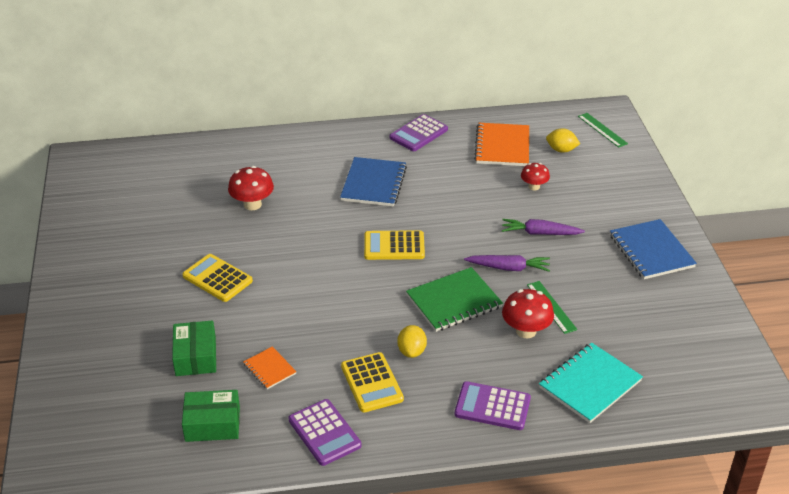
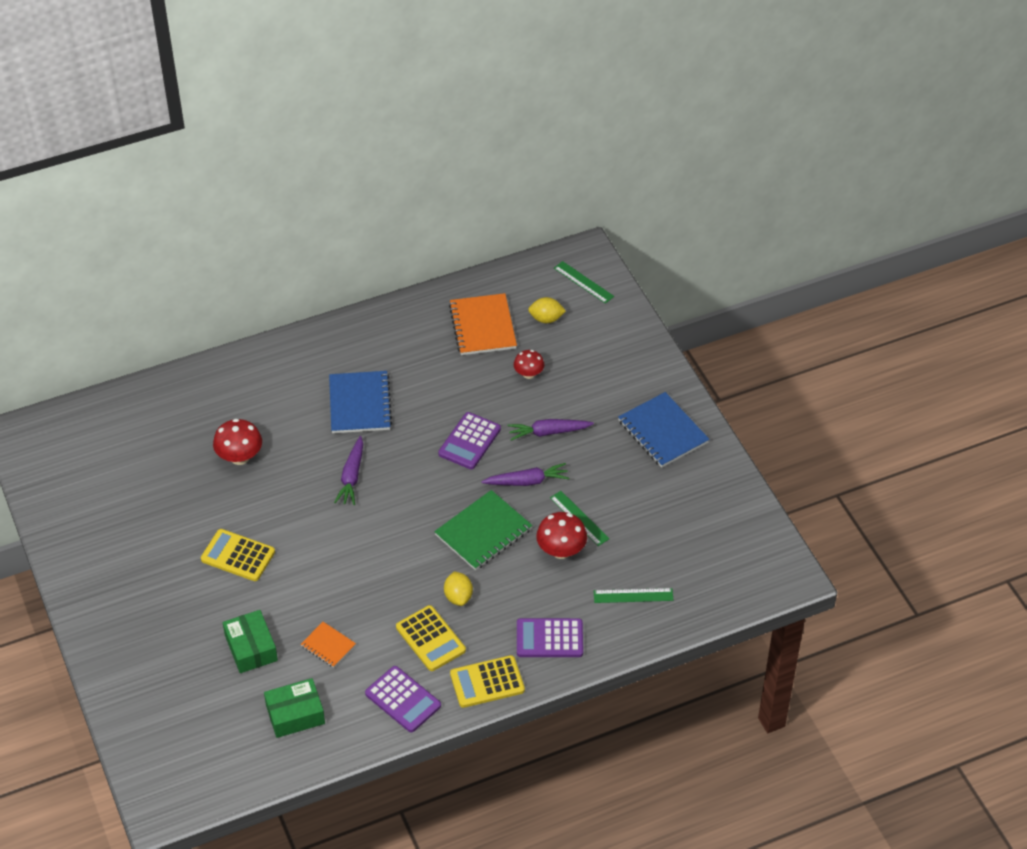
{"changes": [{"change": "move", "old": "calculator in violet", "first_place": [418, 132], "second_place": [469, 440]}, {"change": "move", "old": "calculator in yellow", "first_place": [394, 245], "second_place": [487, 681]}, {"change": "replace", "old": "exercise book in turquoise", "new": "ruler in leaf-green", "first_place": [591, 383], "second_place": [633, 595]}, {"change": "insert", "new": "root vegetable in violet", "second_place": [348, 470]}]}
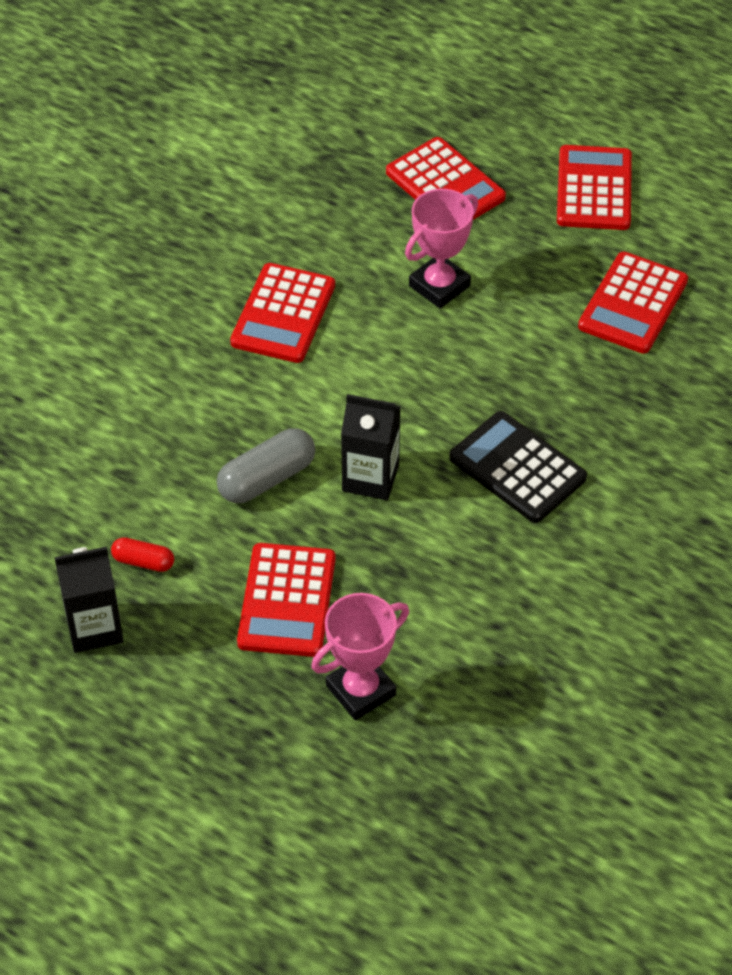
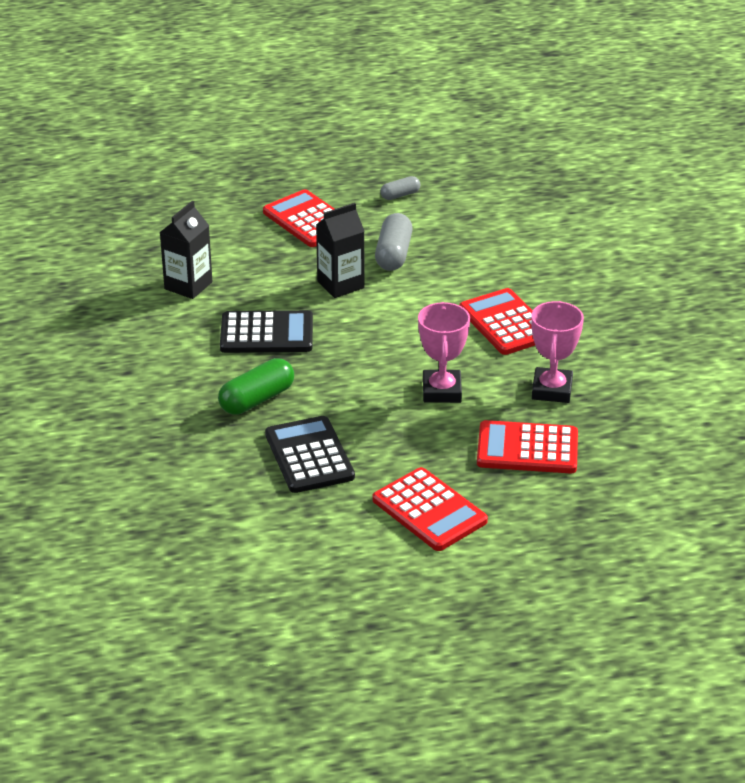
{"changes": [{"change": "recolor", "old": "calculator in crimson", "new": "calculator in ebony", "first_place": [633, 303], "second_place": [310, 454]}, {"change": "recolor", "old": "capsule in crimson", "new": "capsule in gray", "first_place": [142, 554], "second_place": [400, 188]}, {"change": "move", "old": "juice carton in ebony", "first_place": [89, 600], "second_place": [185, 250]}, {"change": "move", "old": "prize cup in rose-pink", "first_place": [360, 656], "second_place": [557, 352]}, {"change": "insert", "new": "capsule in leaf-green", "second_place": [256, 386]}]}
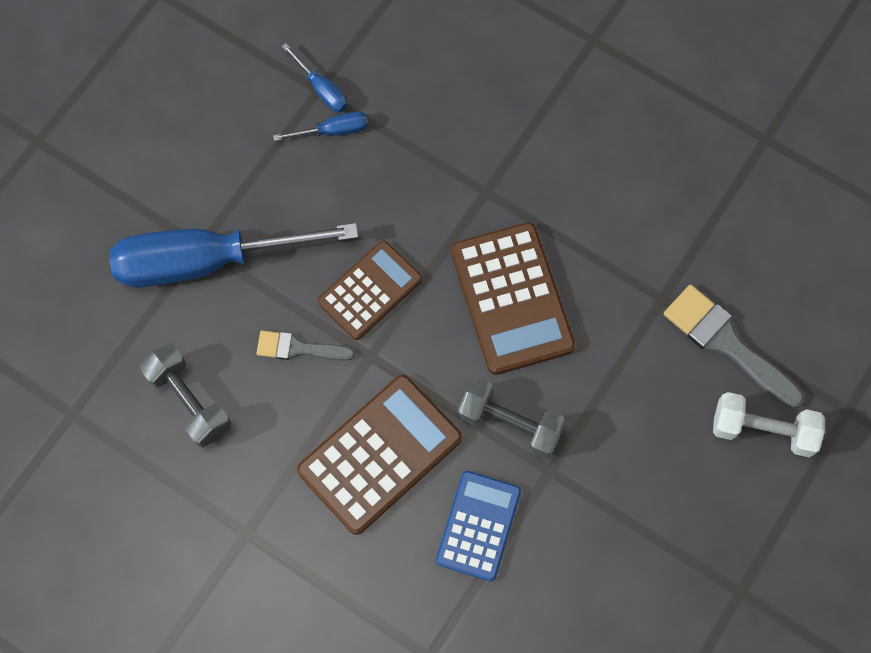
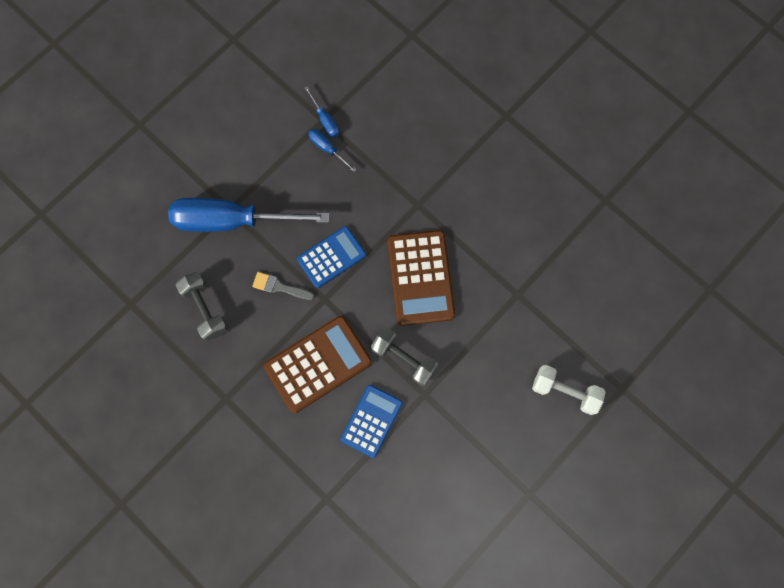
{"changes": [{"change": "rotate", "old": "flat screwdriver in cobalt", "first_place": [320, 126], "second_place": [332, 150], "degrees": -135}, {"change": "recolor", "old": "calculator in dark brown", "new": "calculator in cobalt", "first_place": [370, 290], "second_place": [331, 257]}, {"change": "delete", "old": "paint brush in gray", "first_place": [733, 347]}]}
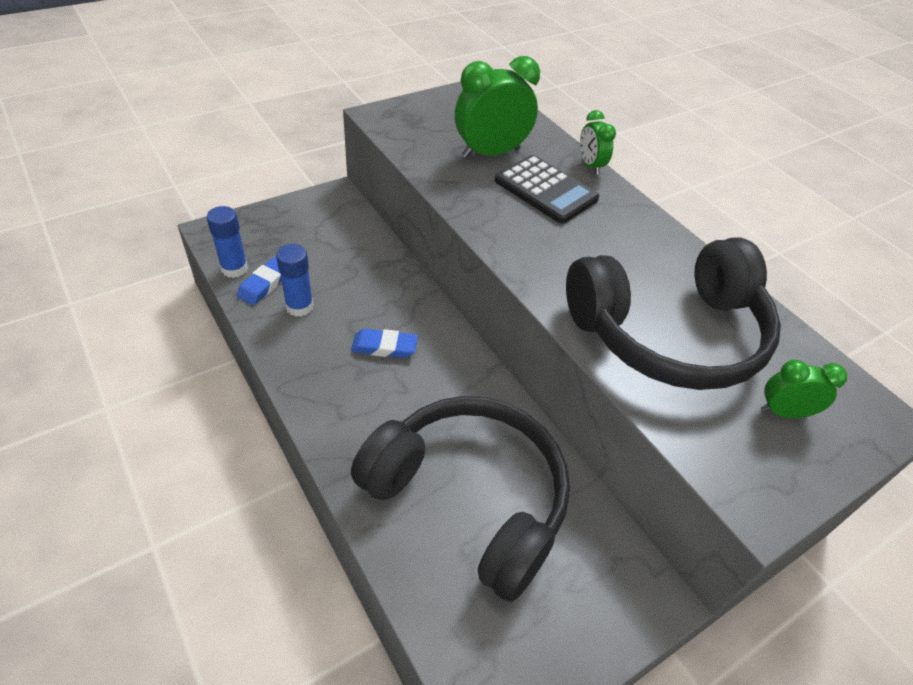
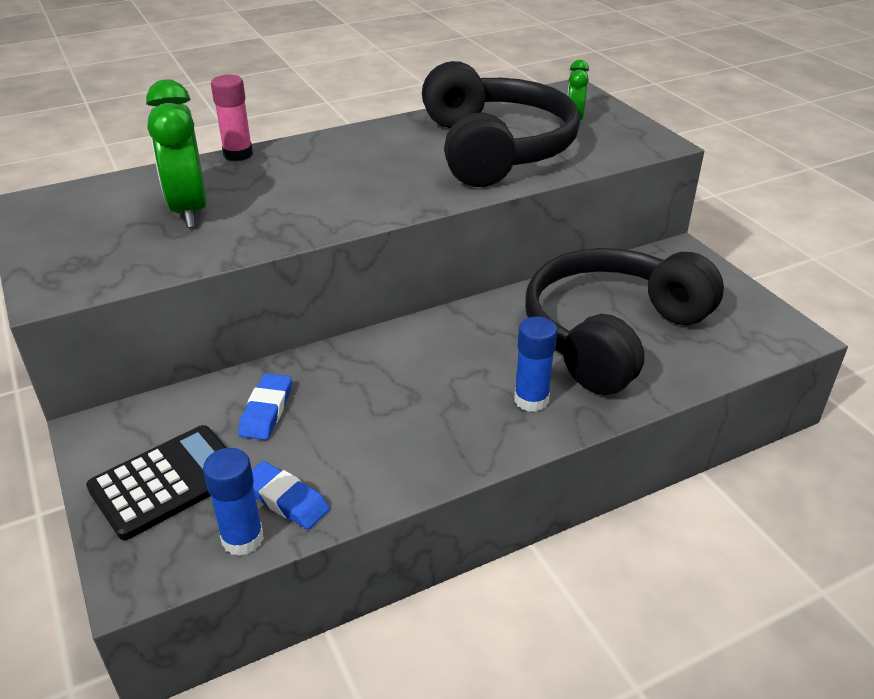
{"changes": [{"change": "replace", "old": "bedside clock in leaf-green", "new": "glue stick in rose-pink", "first_place": [598, 142], "second_place": [232, 118]}, {"change": "move", "old": "calculator in ebony", "first_place": [547, 189], "second_place": [156, 482]}, {"change": "move", "old": "glue stick in cobalt", "first_place": [294, 280], "second_place": [535, 364]}, {"change": "move", "old": "eraser in cobalt", "first_place": [384, 343], "second_place": [265, 406]}]}
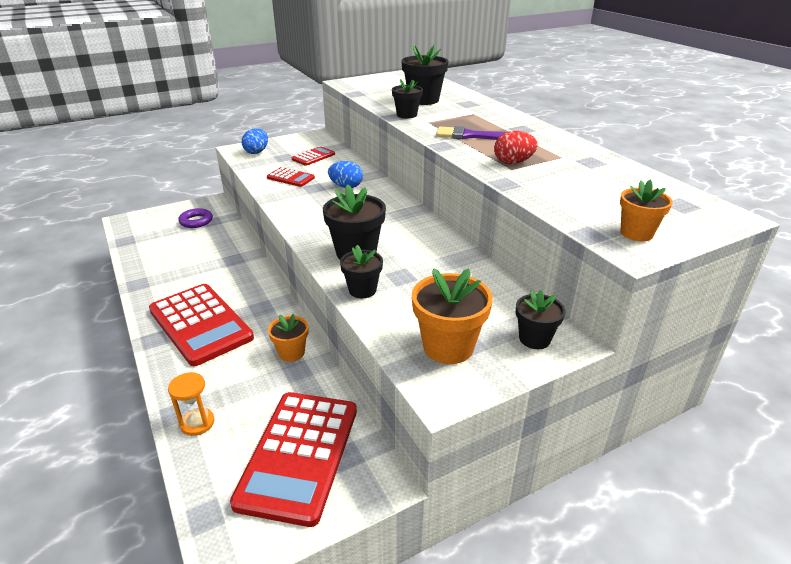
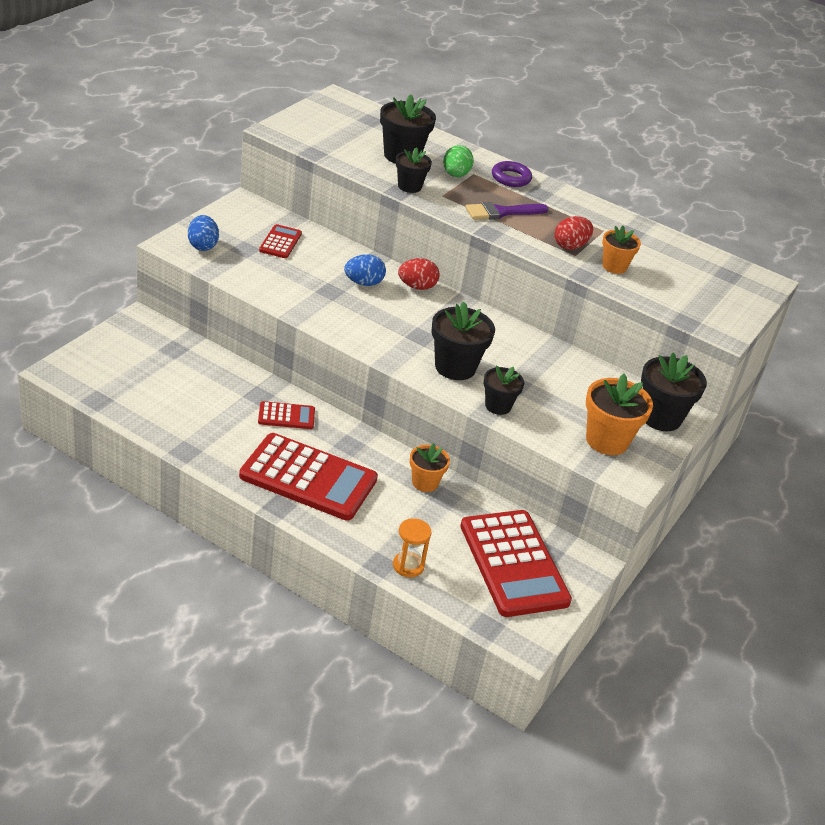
{"changes": [{"change": "move", "old": "calculator in crimson", "first_place": [291, 177], "second_place": [286, 415]}, {"change": "move", "old": "potted plant in orange-coloured", "first_place": [646, 210], "second_place": [621, 250]}, {"change": "move", "old": "hoop in violet", "first_place": [195, 218], "second_place": [512, 174]}, {"change": "resize", "old": "potted plant in ebony", "first_place": [540, 319], "second_place": [674, 392], "factor": 1.6}, {"change": "insert", "new": "egg in leaf-green", "second_place": [458, 161]}, {"change": "insert", "new": "egg in crimson", "second_place": [419, 274]}]}
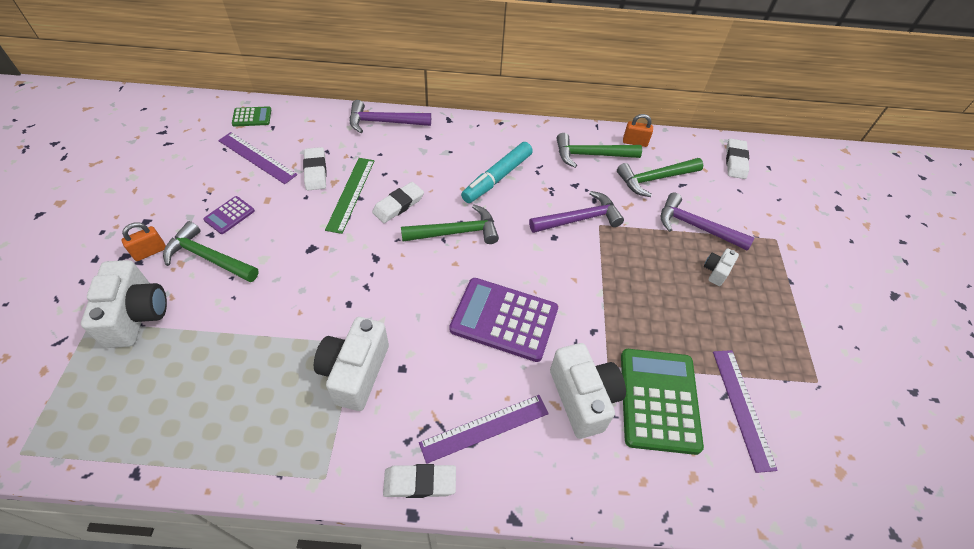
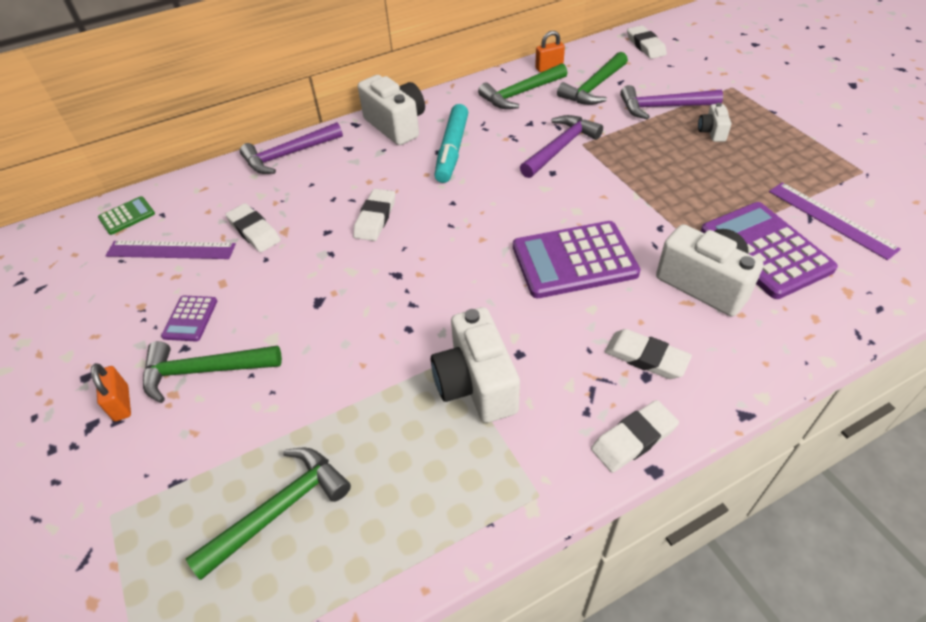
{"changes": [{"change": "delete", "old": "ruler in leaf-green", "first_place": [349, 196]}, {"change": "move", "old": "hammer in leaf-green", "first_place": [450, 224], "second_place": [268, 513]}, {"change": "rotate", "old": "lock in orange-coloured", "first_place": [143, 241], "second_place": [111, 392], "degrees": -45}, {"change": "move", "old": "camera in pure white", "first_place": [124, 304], "second_place": [391, 110]}, {"change": "recolor", "old": "calculator in leaf-green", "new": "calculator in violet", "first_place": [662, 402], "second_place": [769, 250]}, {"change": "replace", "old": "ruler in violet", "new": "eraser in pure white", "first_place": [484, 429], "second_place": [648, 354]}]}
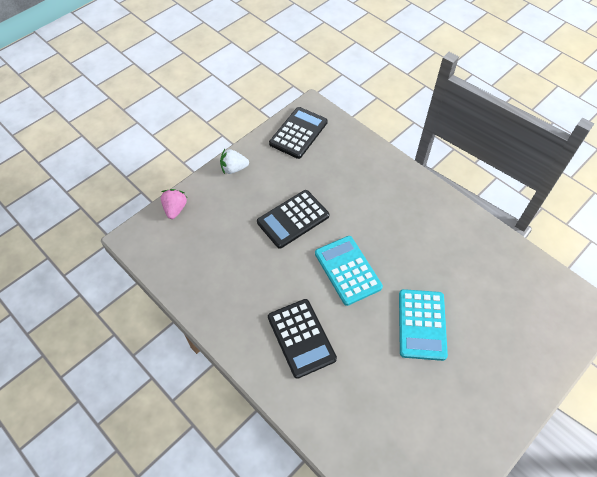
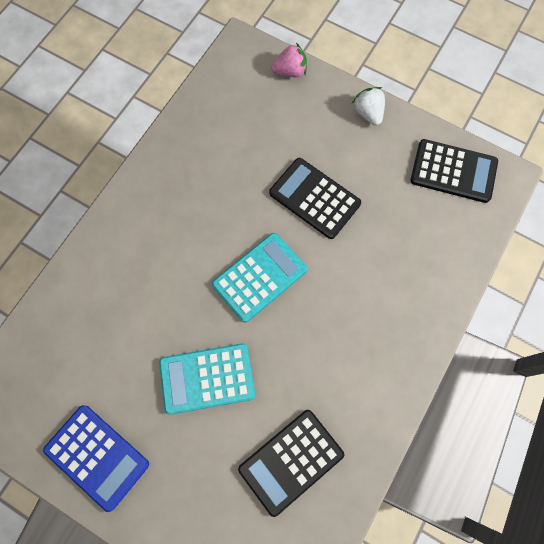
{"changes": [{"change": "move", "old": "calculator in ebony", "first_place": [302, 339], "second_place": [291, 463]}, {"change": "insert", "new": "calculator in cobalt", "second_place": [96, 458]}]}
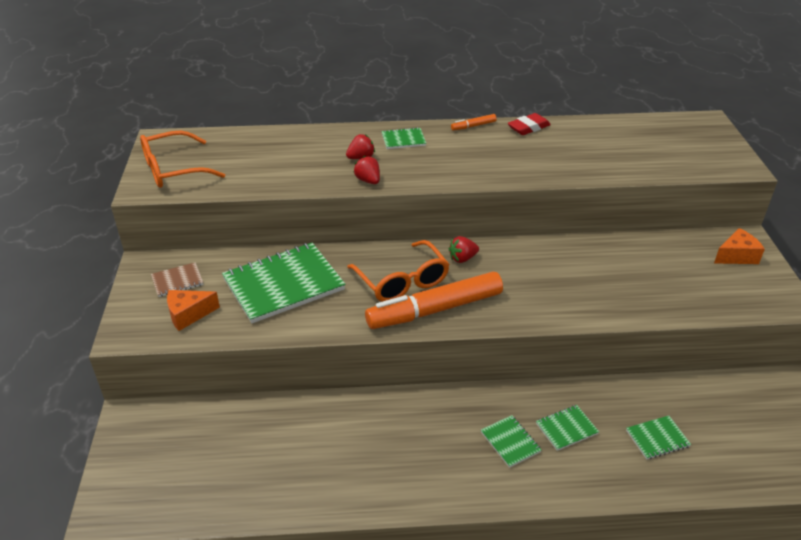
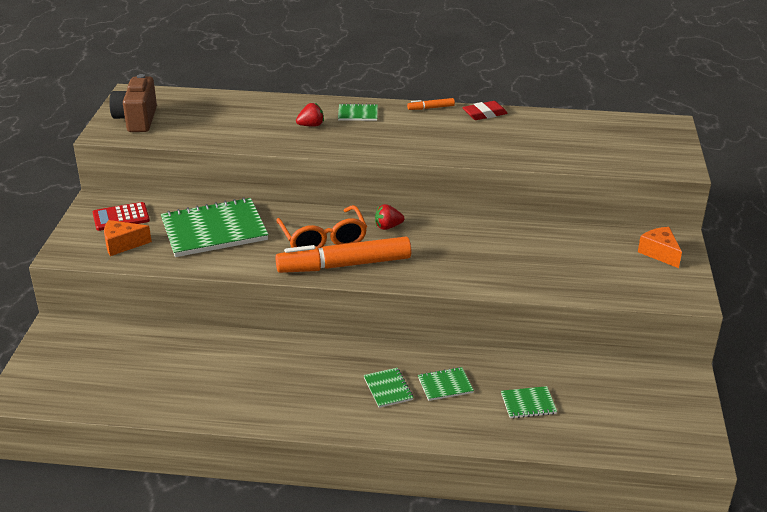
{"changes": [{"change": "replace", "old": "spectacles in orange-coloured", "new": "camera in dark brown", "first_place": [182, 159], "second_place": [133, 103]}, {"change": "delete", "old": "berry in crimson", "first_place": [366, 170]}, {"change": "rotate", "old": "piece of cheese in orange-coloured", "first_place": [739, 246], "second_place": [660, 247], "degrees": -105}, {"change": "replace", "old": "exercise book in dark brown", "new": "calculator in crimson", "first_place": [177, 279], "second_place": [121, 216]}]}
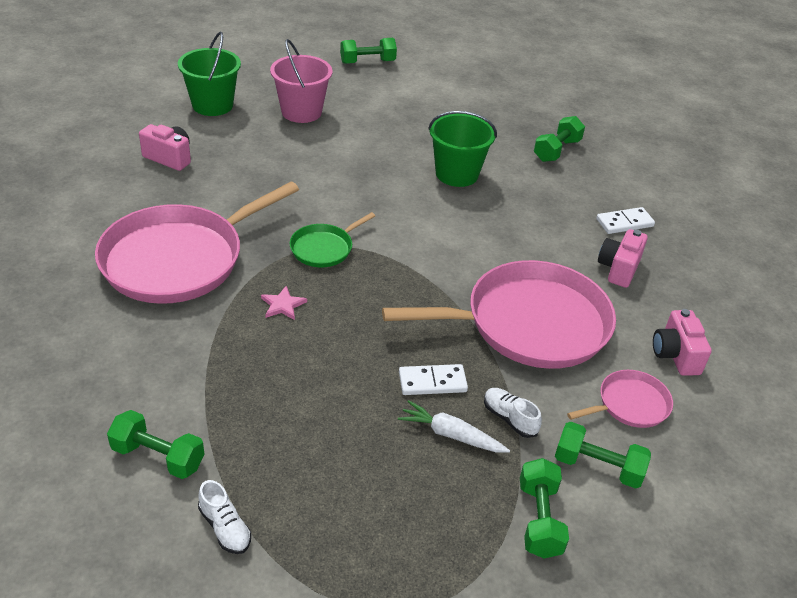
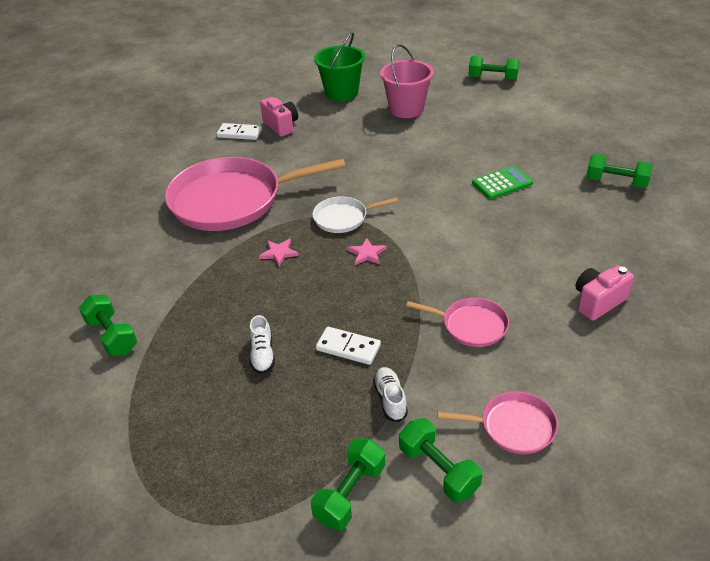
{"changes": [{"change": "replace", "old": "bucket in leaf-green", "new": "calculator in leaf-green", "first_place": [462, 149], "second_place": [502, 182]}, {"change": "rotate", "old": "hand weight in leaf-green", "first_place": [559, 139], "second_place": [619, 171], "degrees": 45}, {"change": "move", "old": "domino tile in pure white", "first_place": [625, 220], "second_place": [239, 131]}, {"change": "recolor", "old": "skillet in leaf-green", "new": "skillet in pure white", "first_place": [332, 240], "second_place": [355, 214]}, {"change": "resize", "old": "skillet in rose-pink", "first_place": [499, 314], "second_place": [457, 322], "factor": 0.46}, {"change": "delete", "old": "camera in rose-pink", "first_place": [682, 342]}, {"change": "delete", "old": "root vegetable in pure white", "first_place": [454, 426]}, {"change": "move", "old": "lace-up shoe in pure white", "first_place": [224, 517], "second_place": [262, 344]}, {"change": "insert", "new": "star shape in rose-pink", "second_place": [367, 251]}]}
